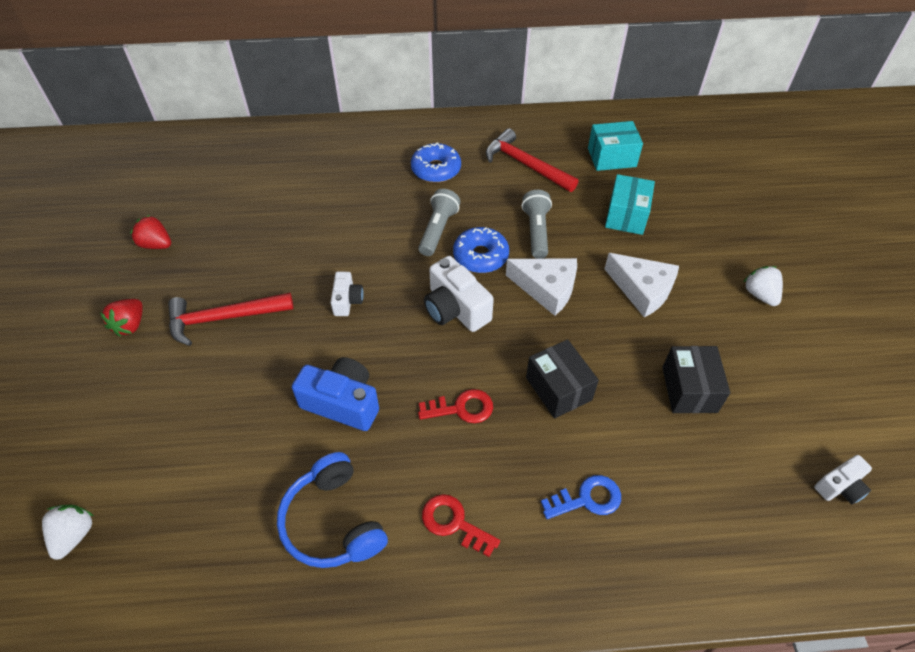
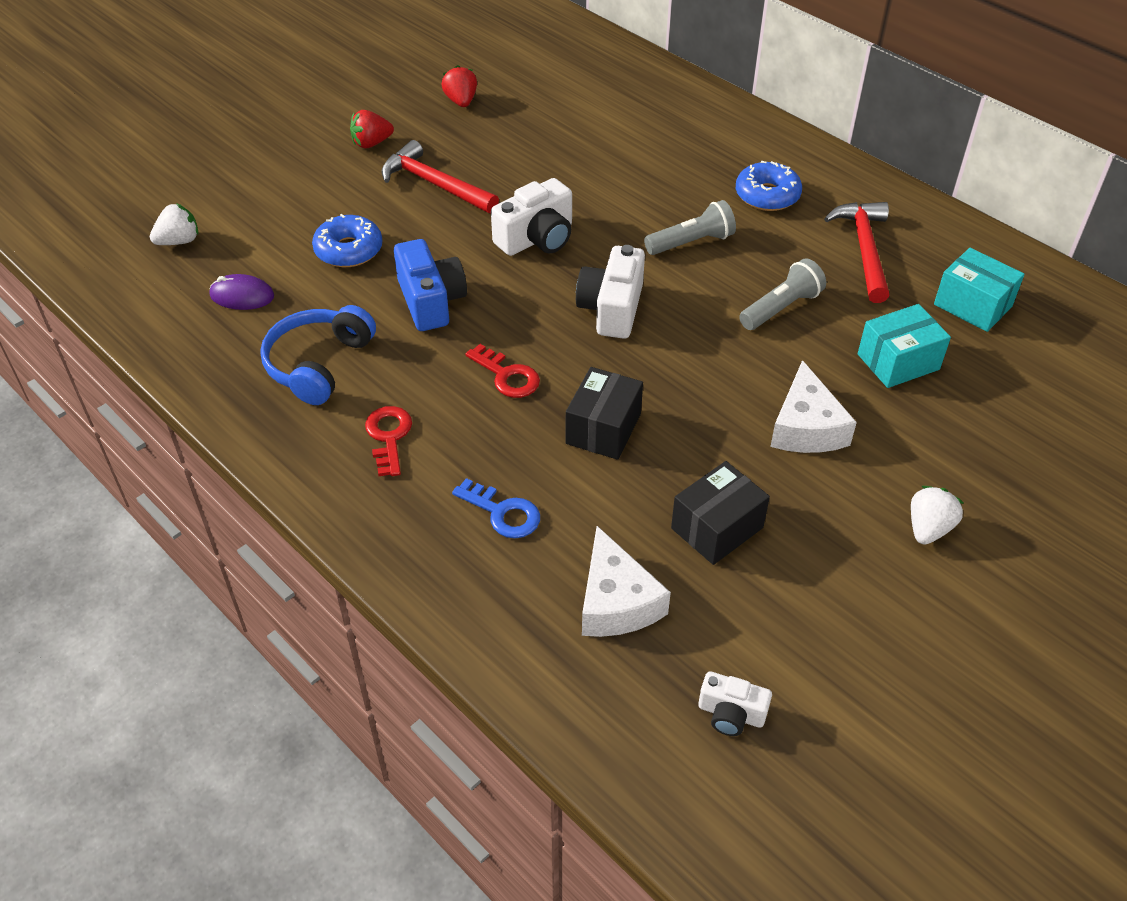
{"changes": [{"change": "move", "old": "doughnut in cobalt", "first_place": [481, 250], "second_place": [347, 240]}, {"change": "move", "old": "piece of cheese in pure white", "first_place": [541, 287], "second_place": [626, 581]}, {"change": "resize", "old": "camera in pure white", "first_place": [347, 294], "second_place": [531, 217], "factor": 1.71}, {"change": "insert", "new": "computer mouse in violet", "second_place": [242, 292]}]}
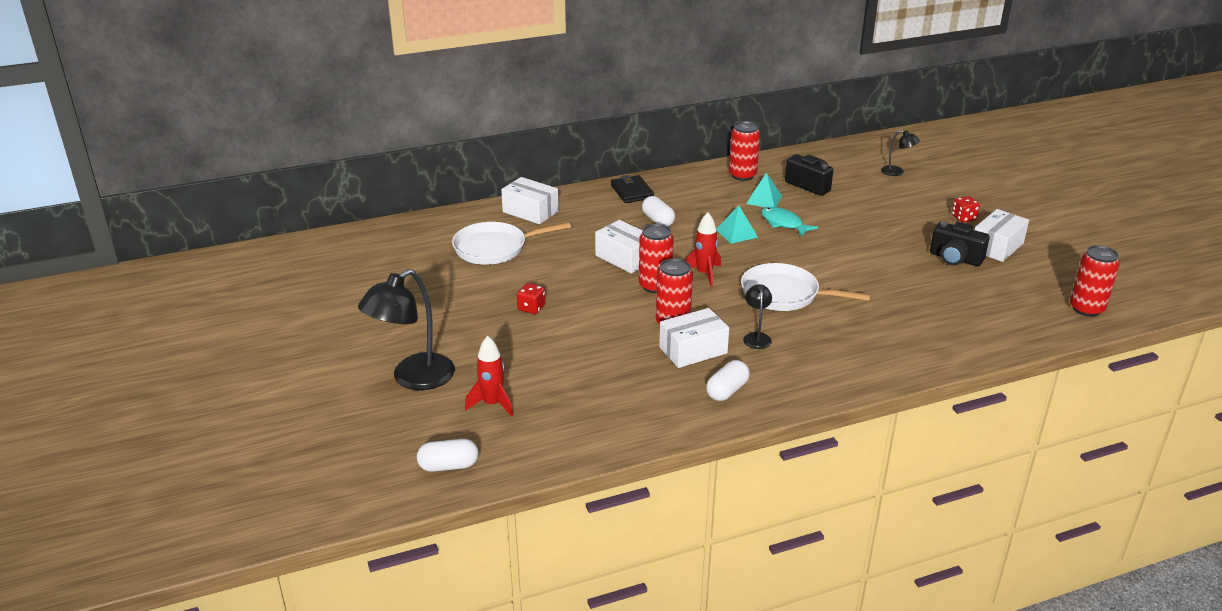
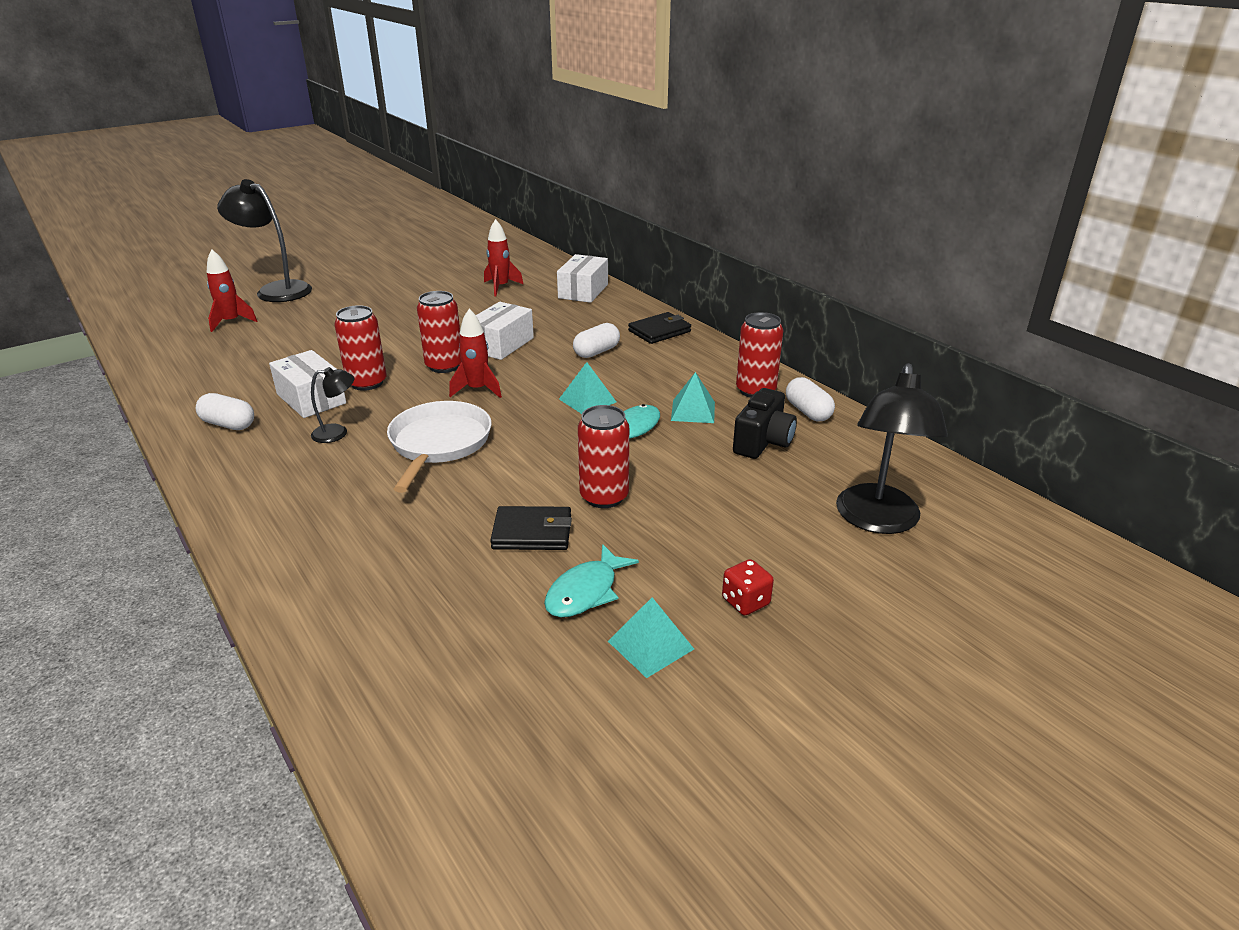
{"changes": [{"change": "resize", "old": "reading lamp in ebony", "first_place": [900, 153], "second_place": [892, 448], "factor": 2.04}, {"change": "replace", "old": "parcel in pure white", "new": "solid pyramid in turquoise", "first_place": [1002, 235], "second_place": [651, 637]}, {"change": "replace", "old": "skillet in pure white", "new": "rocket in crimson", "first_place": [511, 243], "second_place": [504, 257]}, {"change": "replace", "old": "camera in ebony", "new": "toy fish in turquoise", "first_place": [960, 244], "second_place": [591, 580]}, {"change": "move", "old": "soda can in crimson", "first_place": [1095, 281], "second_place": [603, 456]}, {"change": "delete", "old": "game die in crimson", "first_place": [531, 298]}, {"change": "move", "old": "capsule in pure white", "first_place": [448, 455], "second_place": [810, 399]}, {"change": "insert", "new": "card wallet in ebony", "second_place": [531, 528]}]}
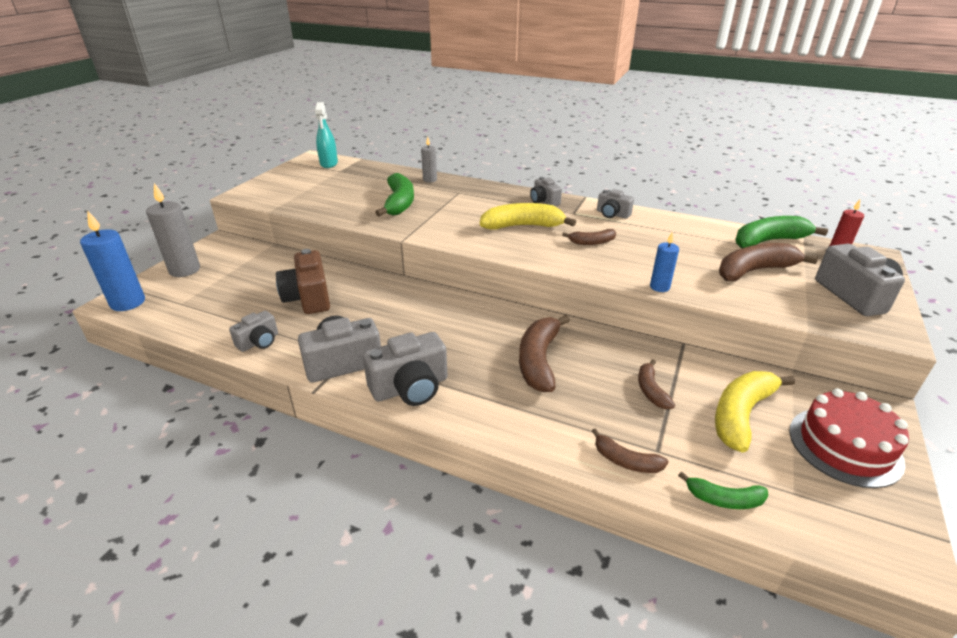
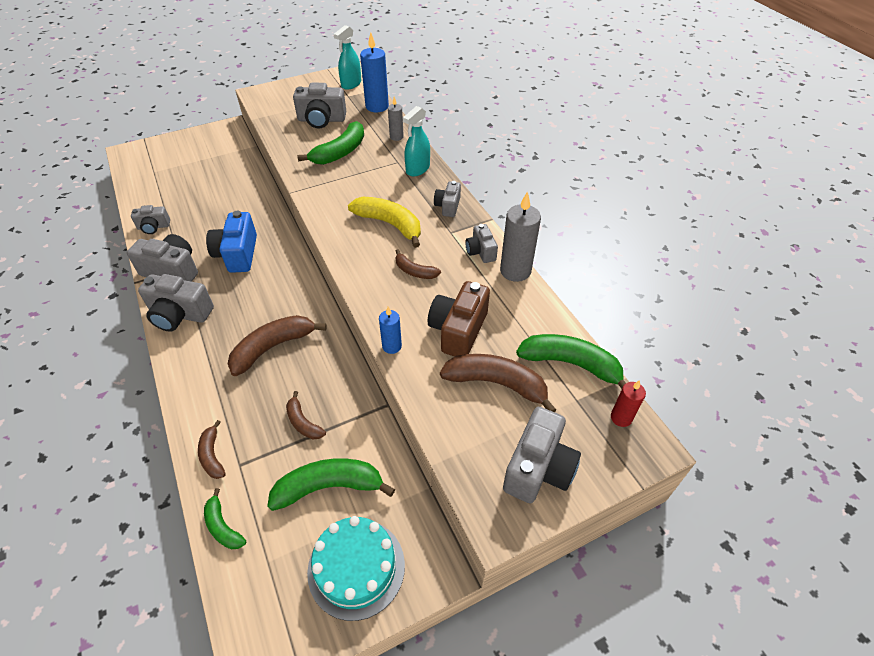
{"changes": [{"change": "move", "old": "wax candle in gray", "first_place": [173, 230], "second_place": [520, 236]}, {"change": "move", "old": "wax candle in cobalt", "first_place": [112, 260], "second_place": [374, 72]}, {"change": "move", "old": "camera in dark brown", "first_place": [303, 281], "second_place": [459, 319]}, {"change": "rotate", "old": "toy banana in dark brown", "first_place": [656, 384], "second_place": [306, 415], "degrees": -75}, {"change": "recolor", "old": "toy banana in yellow", "new": "toy banana in leaf-green", "first_place": [755, 412], "second_place": [331, 484]}, {"change": "recolor", "old": "cake in crimson", "new": "cake in turquoise", "first_place": [849, 438], "second_place": [356, 568]}, {"change": "insert", "new": "camera in gray", "second_place": [319, 106]}, {"change": "insert", "new": "sprayer in turquoise", "second_place": [416, 141]}, {"change": "insert", "new": "camera in cobalt", "second_place": [231, 242]}]}
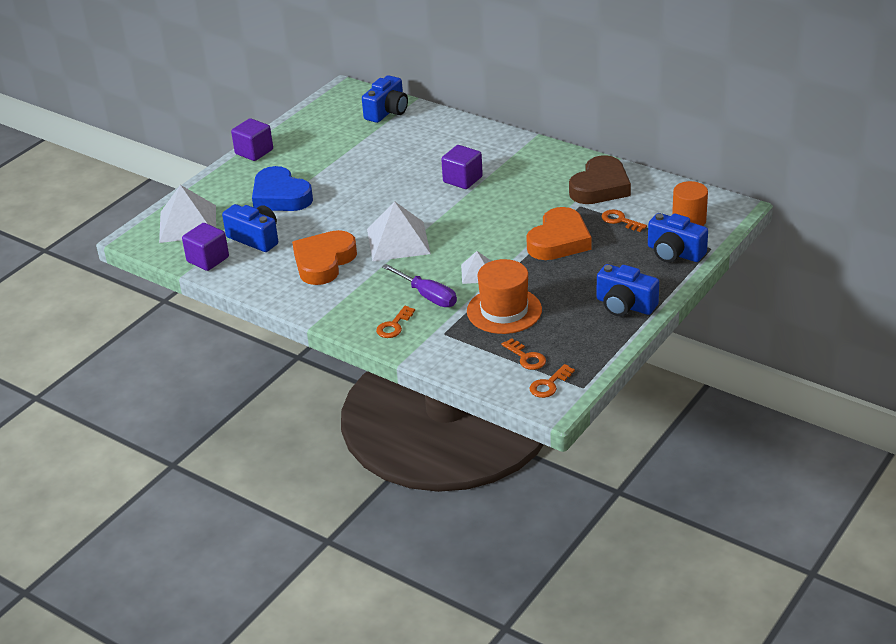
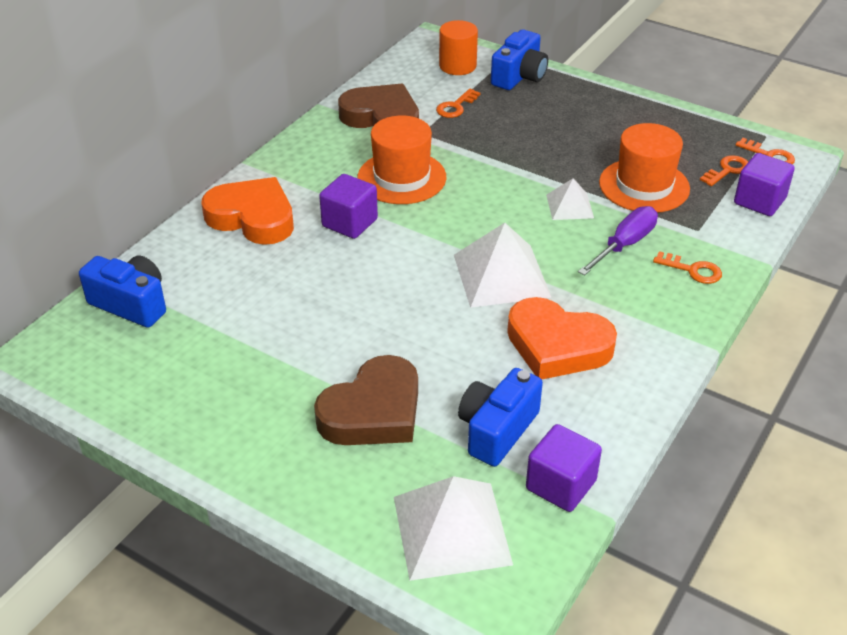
{"changes": [{"change": "move", "old": "block in violet", "first_place": [252, 139], "second_place": [764, 184]}, {"change": "recolor", "old": "heart in cobalt", "new": "heart in dark brown", "first_place": [282, 188], "second_place": [366, 400]}, {"change": "move", "old": "heart in orange-coloured", "first_place": [558, 233], "second_place": [247, 211]}, {"change": "delete", "old": "camera in cobalt", "first_place": [628, 290]}, {"change": "insert", "new": "tall hat in orange-coloured", "second_place": [402, 160]}]}
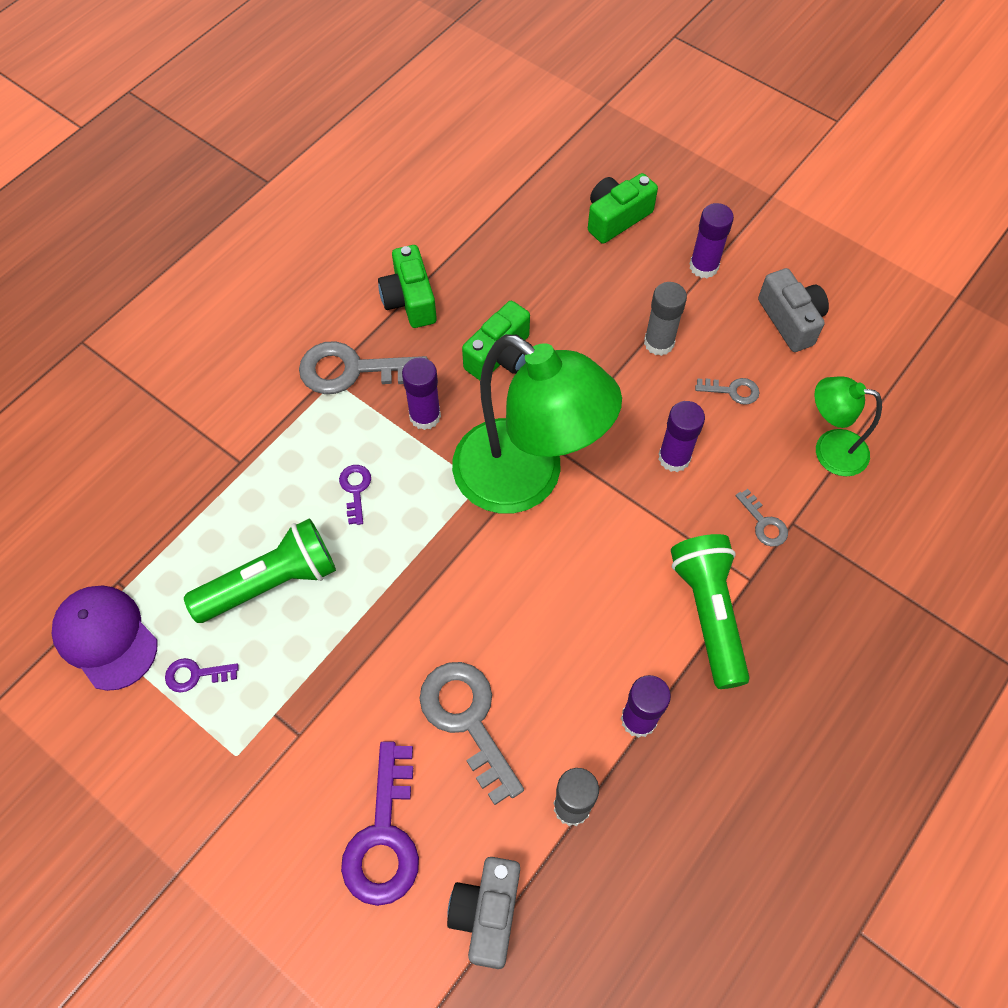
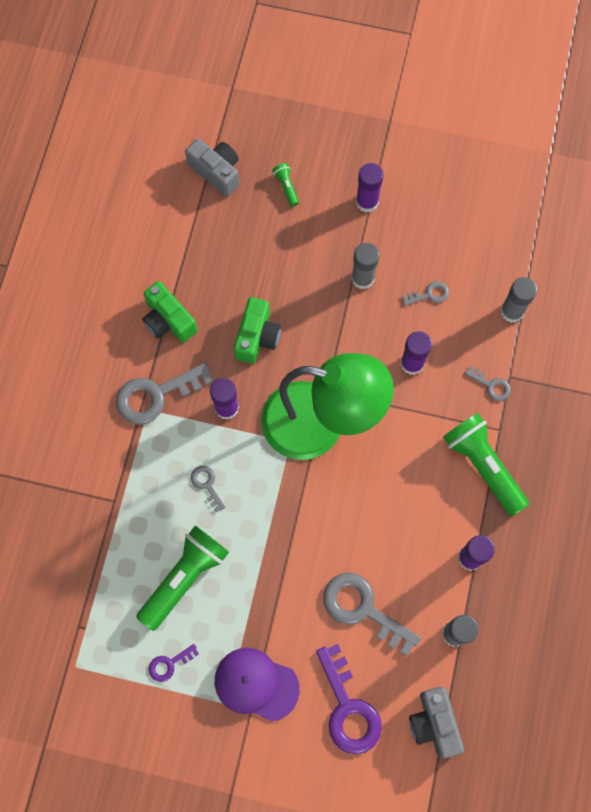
{"changes": [{"change": "replace", "old": "camera in leaf-green", "new": "flashlight in leaf-green", "first_place": [623, 208], "second_place": [285, 185]}, {"change": "move", "old": "camera in gray", "first_place": [793, 310], "second_place": [212, 168]}, {"change": "replace", "old": "reading lamp in leaf-green", "new": "glue stick in gray", "first_place": [848, 426], "second_place": [518, 300]}, {"change": "recolor", "old": "key in violet", "new": "key in gray", "first_place": [355, 495], "second_place": [208, 489]}, {"change": "move", "old": "baseball cap in violet", "first_place": [104, 638], "second_place": [257, 685]}]}
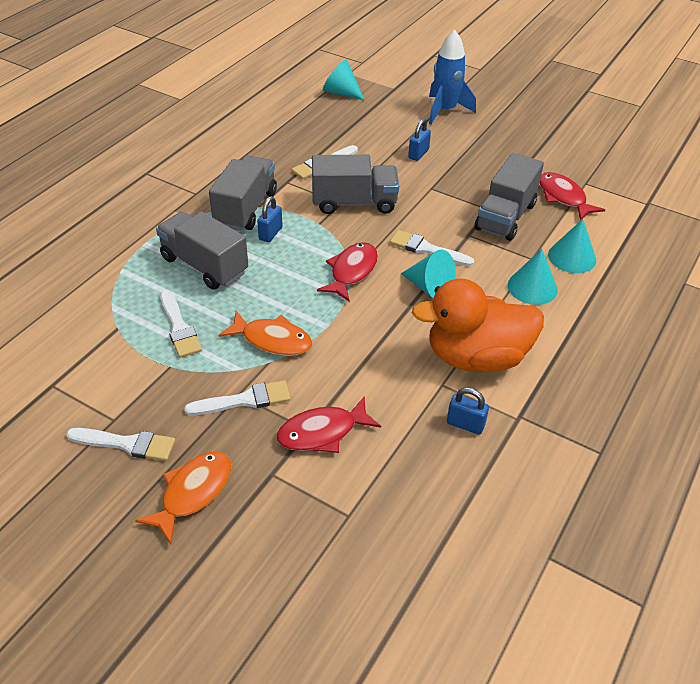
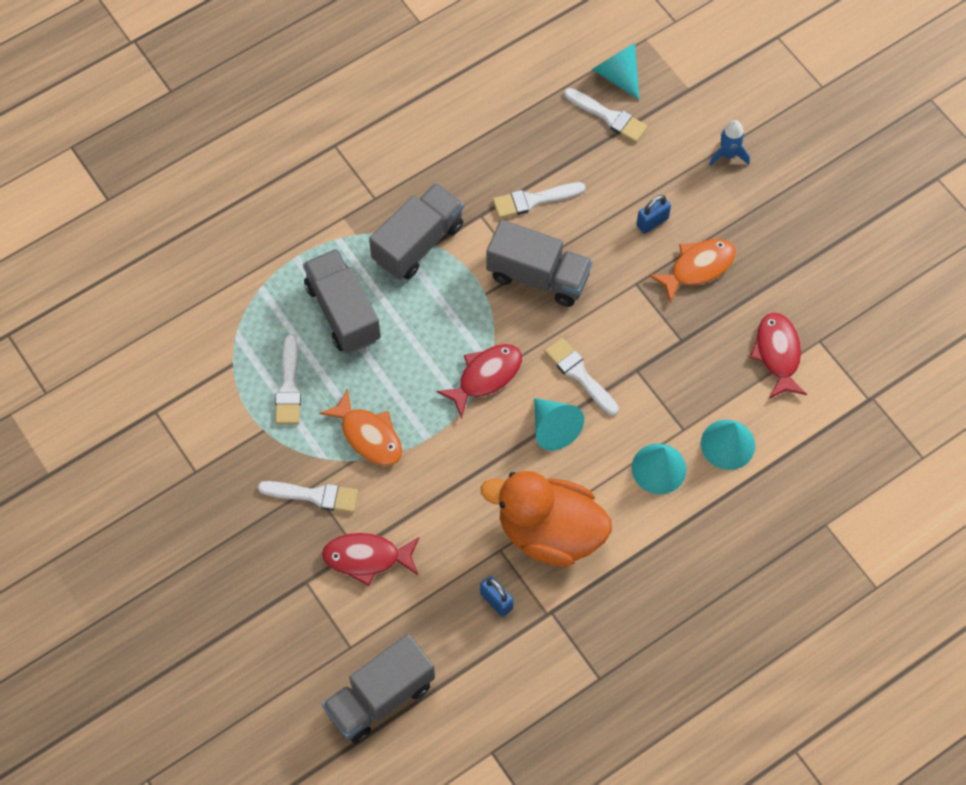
{"changes": [{"change": "resize", "old": "rocket in cobalt", "first_place": [452, 77], "second_place": [729, 143], "factor": 0.57}, {"change": "move", "old": "lorry in gray", "first_place": [509, 197], "second_place": [378, 689]}, {"change": "delete", "old": "lock in cobalt", "first_place": [270, 219]}, {"change": "move", "old": "paint brush in pure white", "first_place": [120, 444], "second_place": [606, 115]}, {"change": "move", "old": "toy fish in orange-coloured", "first_place": [183, 497], "second_place": [692, 271]}]}
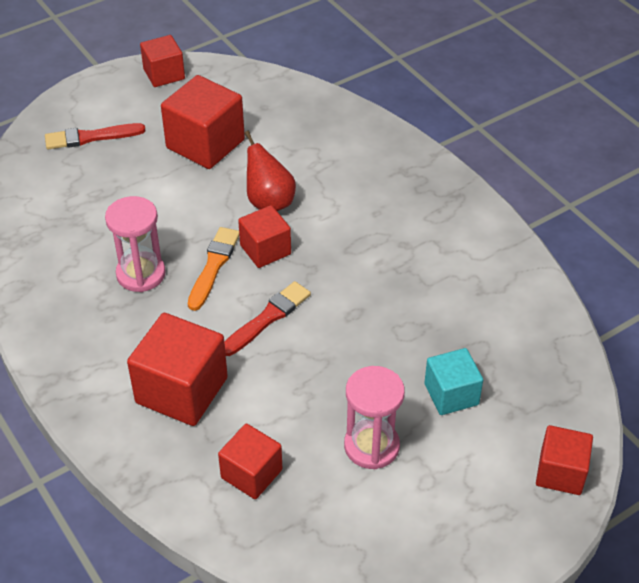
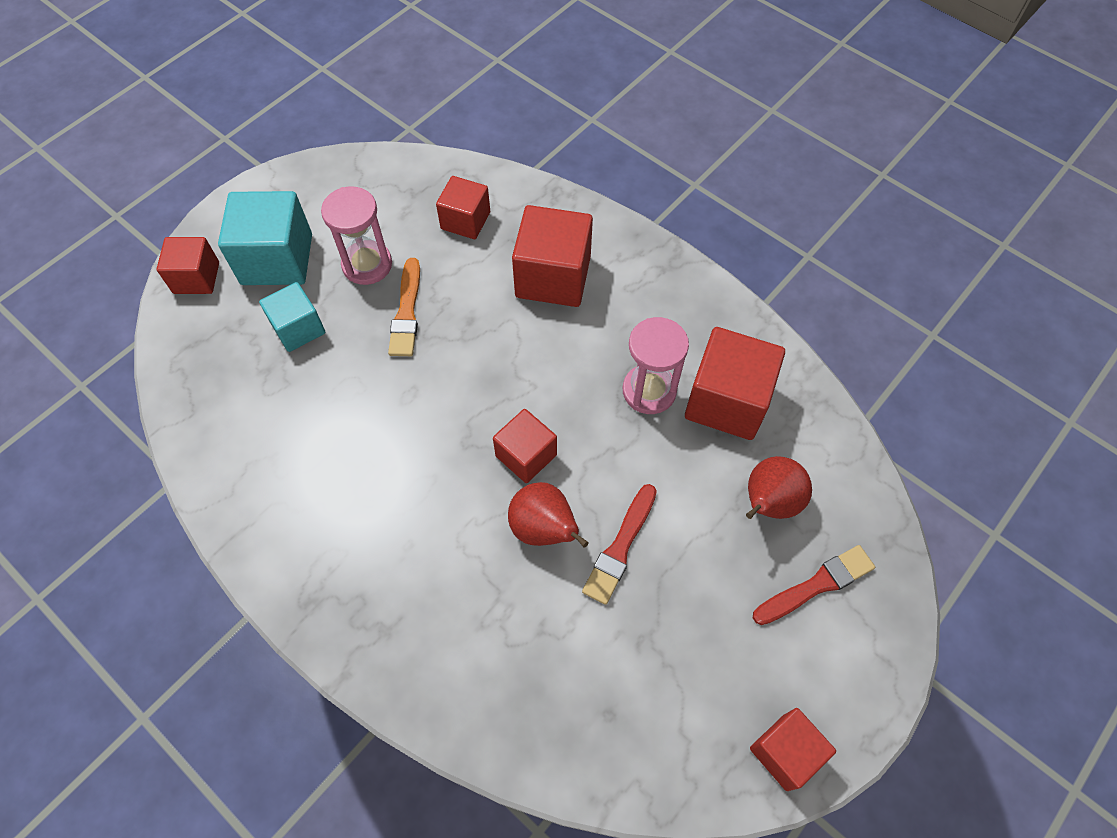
{"changes": [{"change": "move", "old": "block in crimson", "first_place": [203, 122], "second_place": [735, 383]}, {"change": "move", "old": "paint brush in orange-coloured", "first_place": [213, 269], "second_place": [404, 307]}, {"change": "move", "old": "paint brush in crimson", "first_place": [267, 318], "second_place": [619, 544]}, {"change": "insert", "new": "block in turquoise", "second_place": [265, 238]}, {"change": "insert", "new": "pear in crimson", "second_place": [779, 487]}]}
